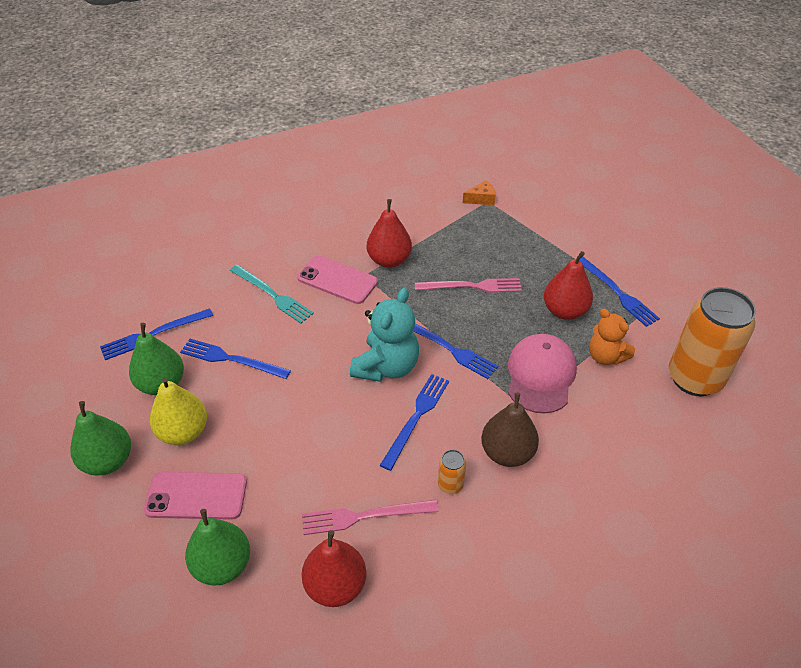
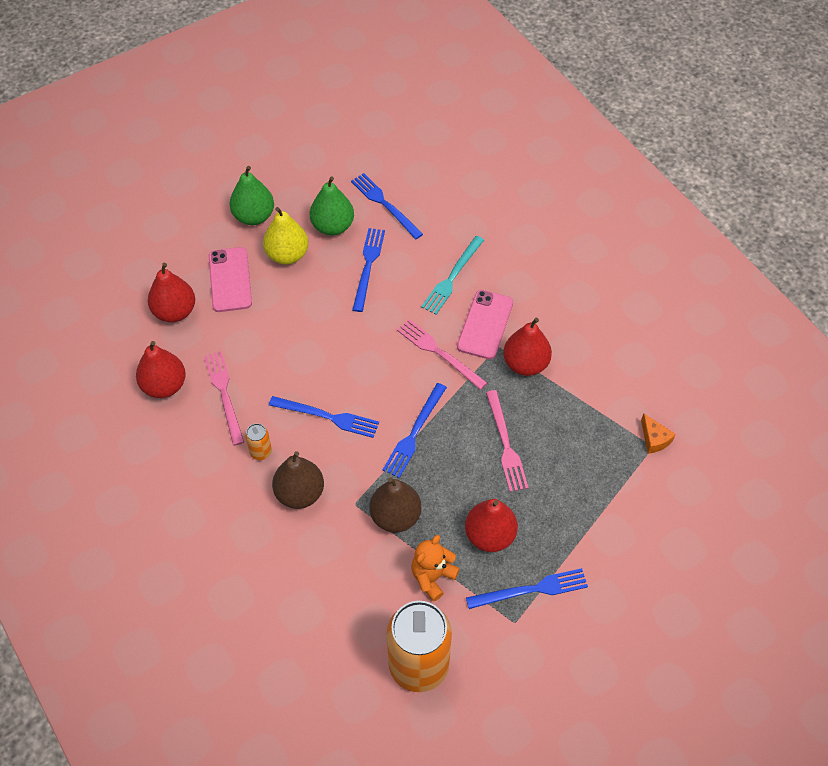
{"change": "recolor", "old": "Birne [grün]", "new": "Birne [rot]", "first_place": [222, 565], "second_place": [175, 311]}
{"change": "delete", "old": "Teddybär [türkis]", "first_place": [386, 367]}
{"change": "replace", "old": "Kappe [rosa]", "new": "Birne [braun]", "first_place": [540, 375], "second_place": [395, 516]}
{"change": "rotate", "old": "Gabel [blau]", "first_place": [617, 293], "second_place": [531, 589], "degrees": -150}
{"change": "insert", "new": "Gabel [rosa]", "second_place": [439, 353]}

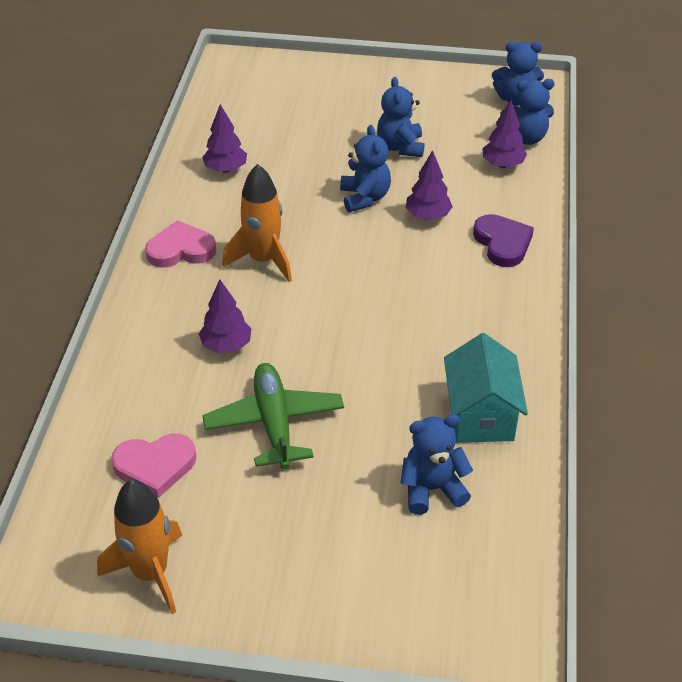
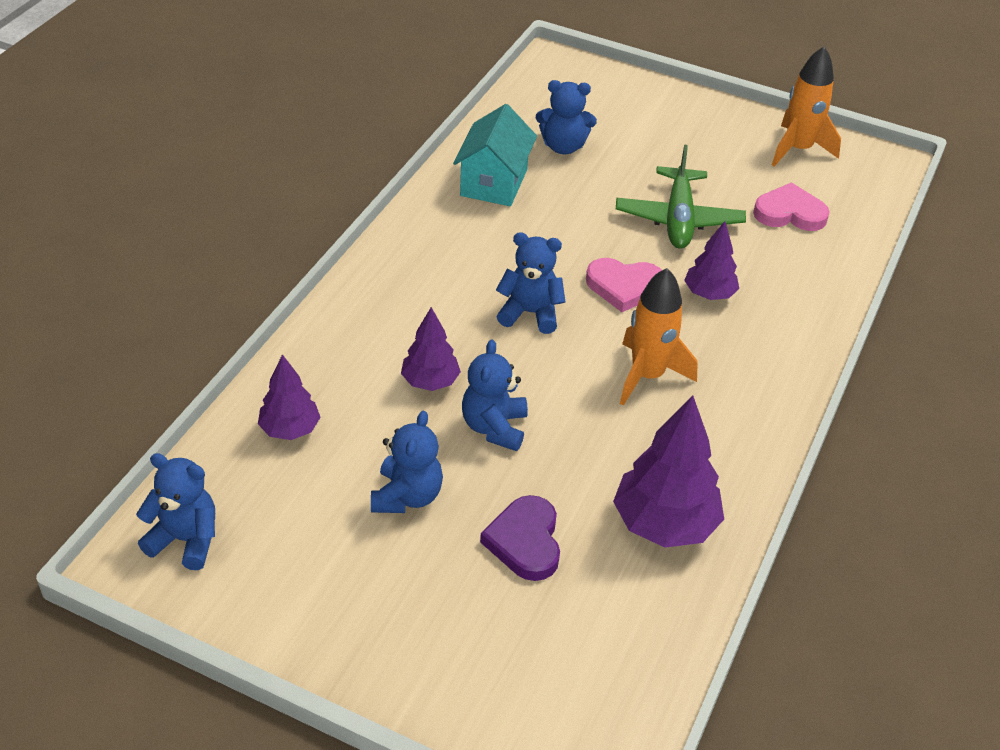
{"change": "move", "old": "Herz [rosa]", "first_place": [181, 249], "second_place": [624, 287]}
{"change": "resize", "old": "Baum [lila]", "first_place": [226, 169], "second_place": [664, 524], "factor": 1.69}
{"change": "move", "old": "Herz [lila]", "first_place": [502, 243], "second_place": [525, 541]}
{"change": "move", "old": "Teddybär [blau]", "first_place": [525, 138], "second_place": [530, 313]}

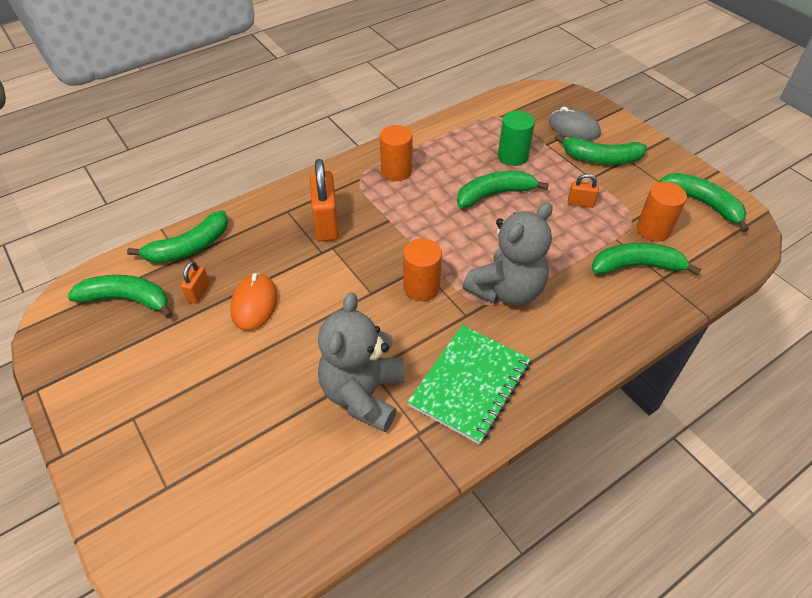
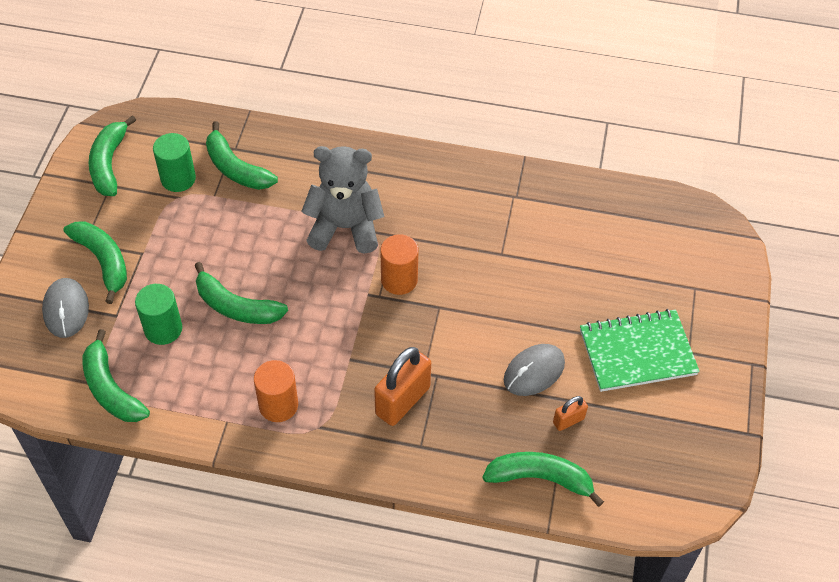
{"change": "move", "old": "Banane [grün]", "first_place": [127, 300], "second_place": [111, 389]}
{"change": "recolor", "old": "Computermaus [orange]", "new": "Computermaus [grau]", "first_place": [254, 304], "second_place": [534, 372]}
{"change": "delete", "old": "Teddybär [grau]", "first_place": [363, 394]}
{"change": "move", "old": "Notizbuch [grün]", "first_place": [470, 384], "second_place": [637, 352]}
{"change": "delete", "old": "Vorhängeschloss [orange]", "first_place": [580, 203]}
{"change": "recolor", "old": "Vollzylinder [orange]", "new": "Vollzylinder [grün]", "first_place": [653, 229], "second_place": [178, 179]}

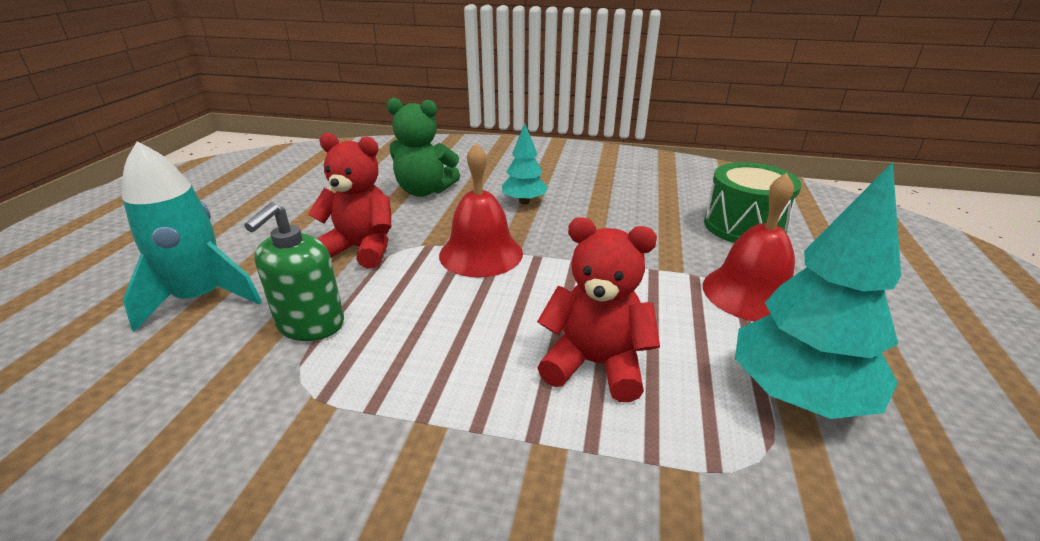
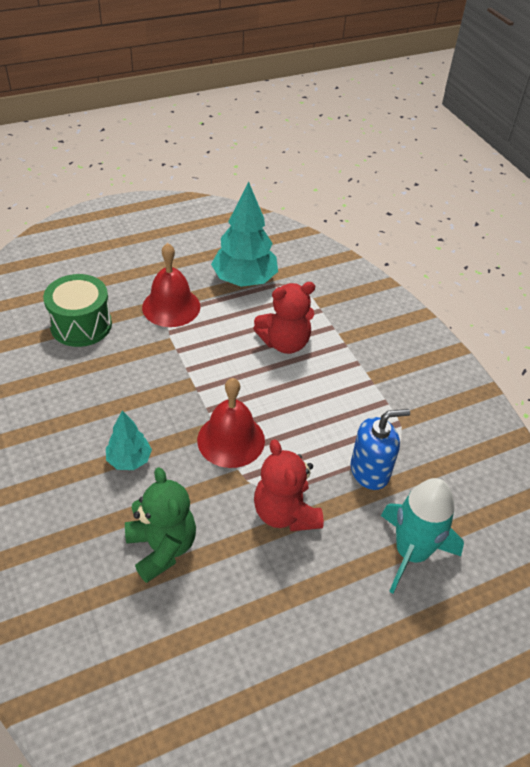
{"change": "recolor", "old": "Seifenspender [grün]", "new": "Seifenspender [blau]", "first_place": [310, 324], "second_place": [370, 471]}
{"change": "rotate", "old": "Teddybär [rot]", "first_place": [595, 364], "second_place": [284, 343], "degrees": -90}

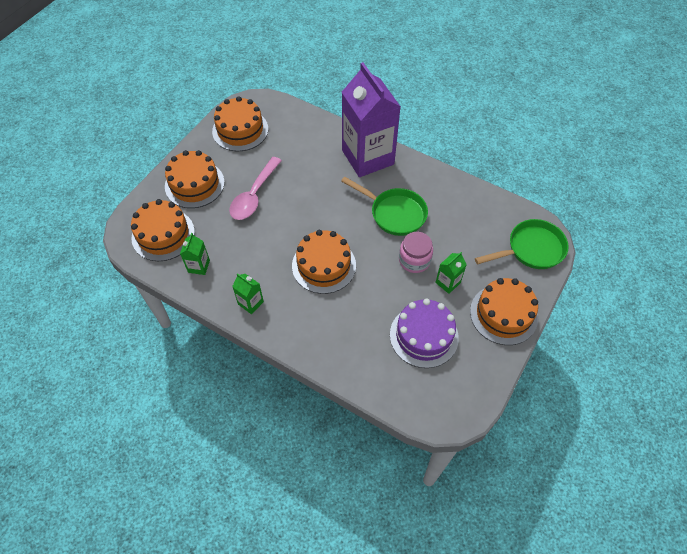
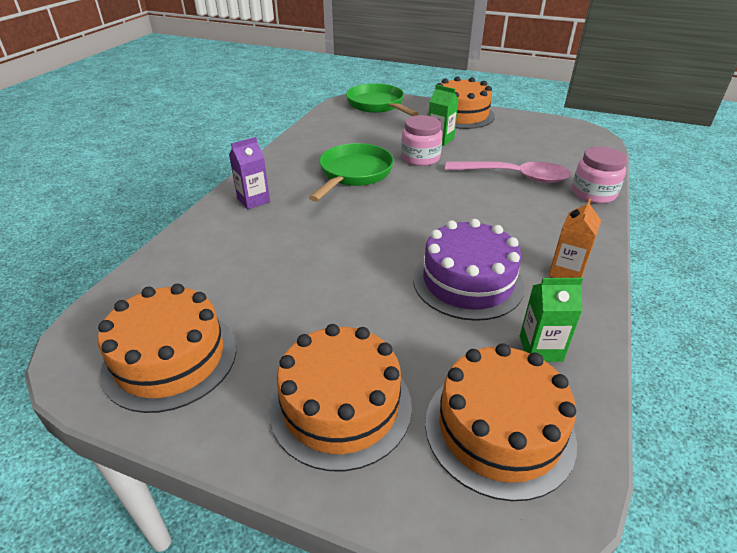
{"change": "move", "old": "Löffel [rosa]", "first_place": [254, 195], "second_place": [515, 177]}
{"change": "recolor", "old": "Getränkekarton [grün]", "new": "Getränkekarton [orange]", "first_place": [250, 303], "second_place": [566, 272]}
{"change": "delete", "old": "Kuchen [orange]", "first_place": [324, 265]}
{"change": "resize", "old": "Getränkekarton [lila]", "first_place": [368, 157], "second_place": [253, 200], "factor": 0.4}
{"change": "move", "old": "Kuchen [lila]", "first_place": [424, 336], "second_place": [467, 282]}
{"change": "insert", "new": "Einmachglas [rosa]", "second_place": [593, 193]}

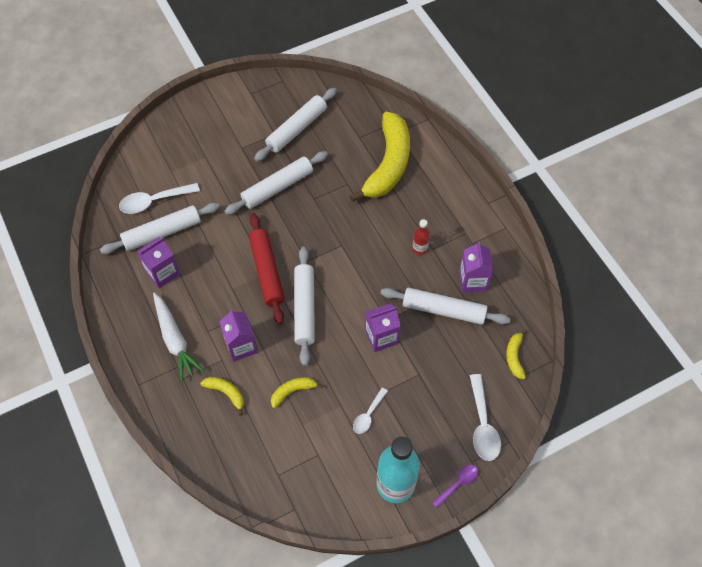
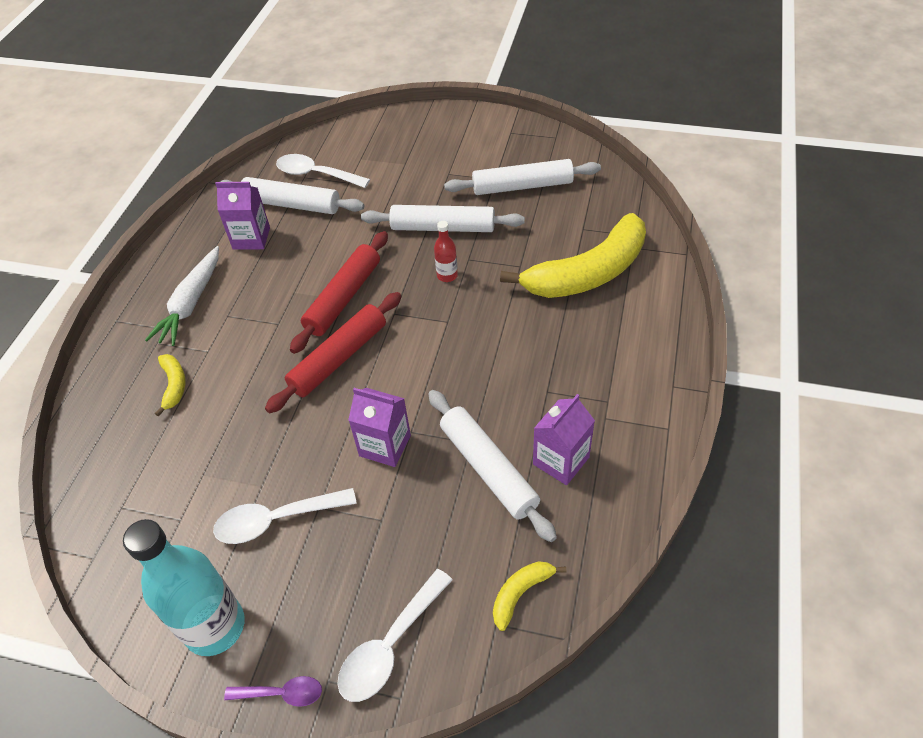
{"change": "delete", "old": "Getränkekarton [lila]", "first_place": [241, 346]}
{"change": "delete", "old": "Banane [gelb]", "first_place": [293, 391]}
{"change": "recolor", "old": "Nudelholz [weiß]", "new": "Nudelholz [rot]", "first_place": [304, 308], "second_place": [338, 358]}
{"change": "resize", "old": "Löffel [weiß]", "first_place": [368, 415], "second_place": [276, 520], "factor": 1.65}
{"change": "move", "old": "Flasche [rot]", "first_place": [419, 249], "second_place": [447, 275]}

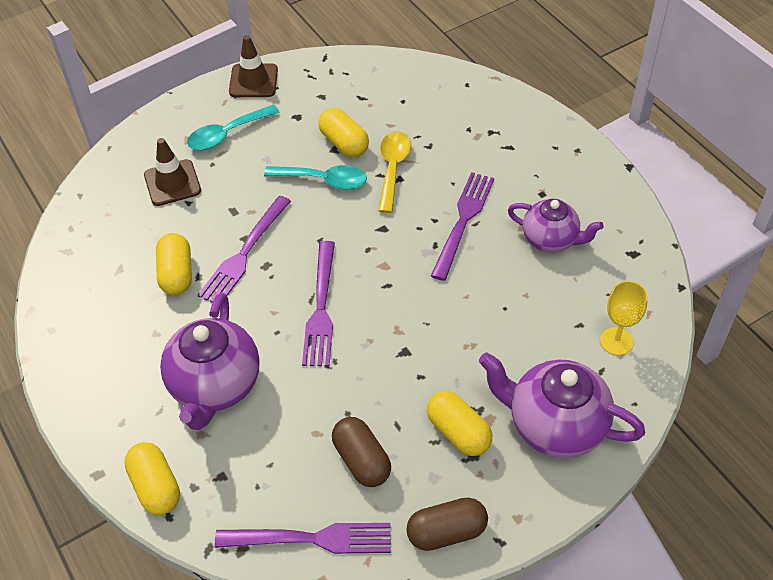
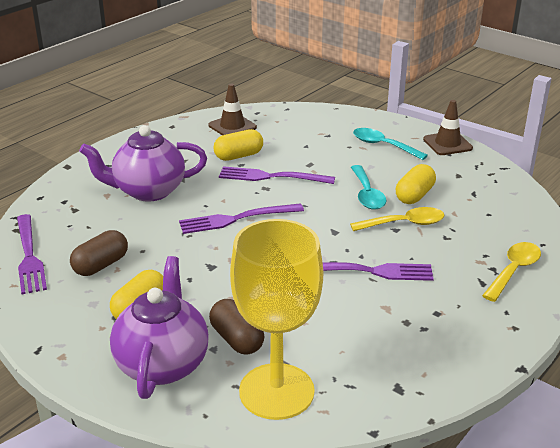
{"change": "delete", "old": "Kapsel [gelb]", "first_place": [156, 486]}
{"change": "move", "old": "Leitkegel [braun]", "first_place": [172, 183], "second_place": [232, 126]}
{"change": "move", "old": "Kapsel [braun]", "first_place": [446, 532], "second_place": [236, 339]}
{"change": "delete", "old": "Teekanne [lila]", "first_place": [550, 239]}
{"change": "resize", "old": "Kelch [gelb]", "first_place": [616, 341], "second_place": [276, 391], "factor": 2.17}
{"change": "insert", "new": "Löffel [gelb]", "second_place": [513, 271]}

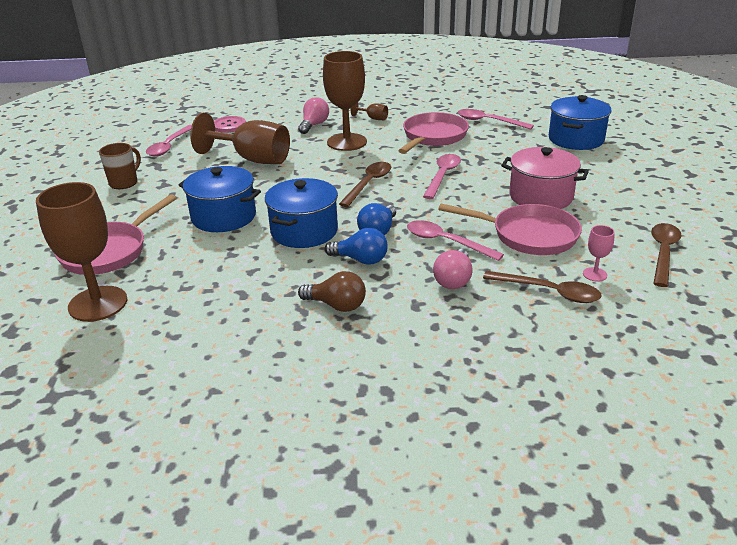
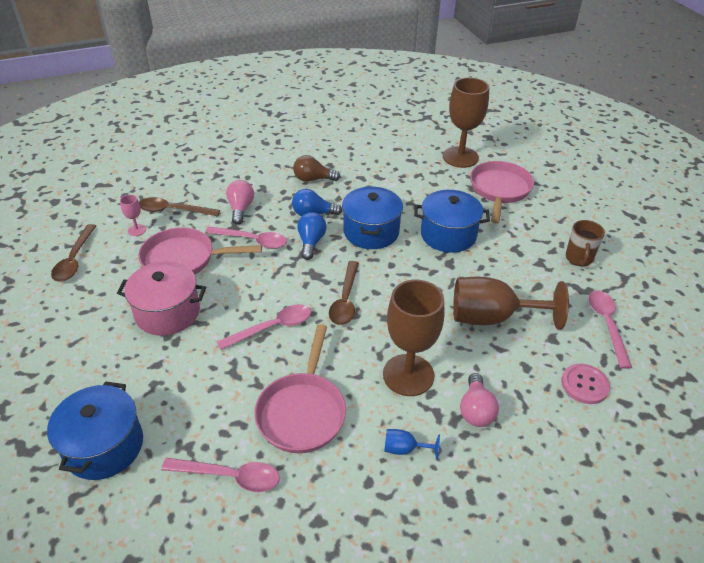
{"change": "recolor", "old": "Kelch [braun]", "new": "Kelch [blau]", "first_place": [373, 118], "second_place": [404, 449]}
{"change": "rotate", "old": "Löffel [rosa]", "first_place": [442, 176], "second_place": [272, 328], "degrees": -120}

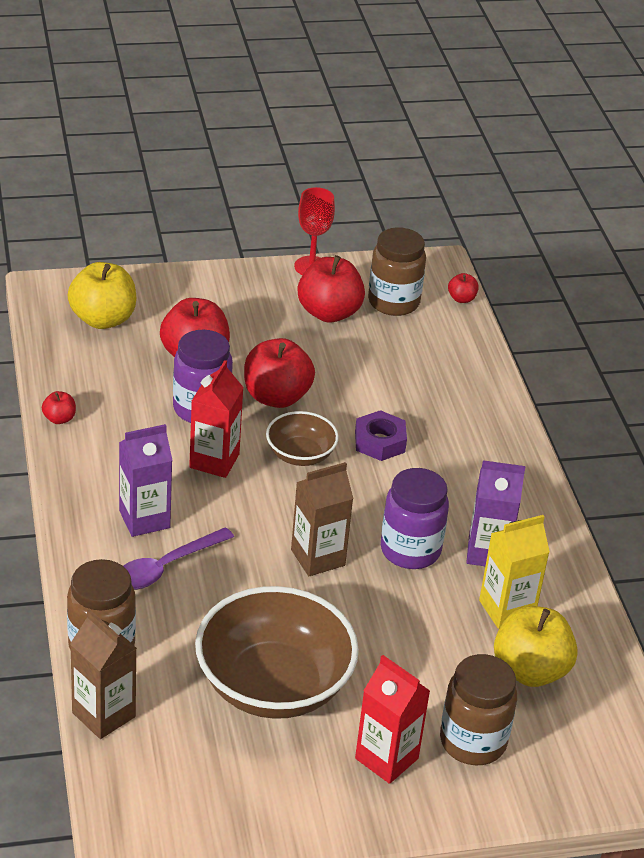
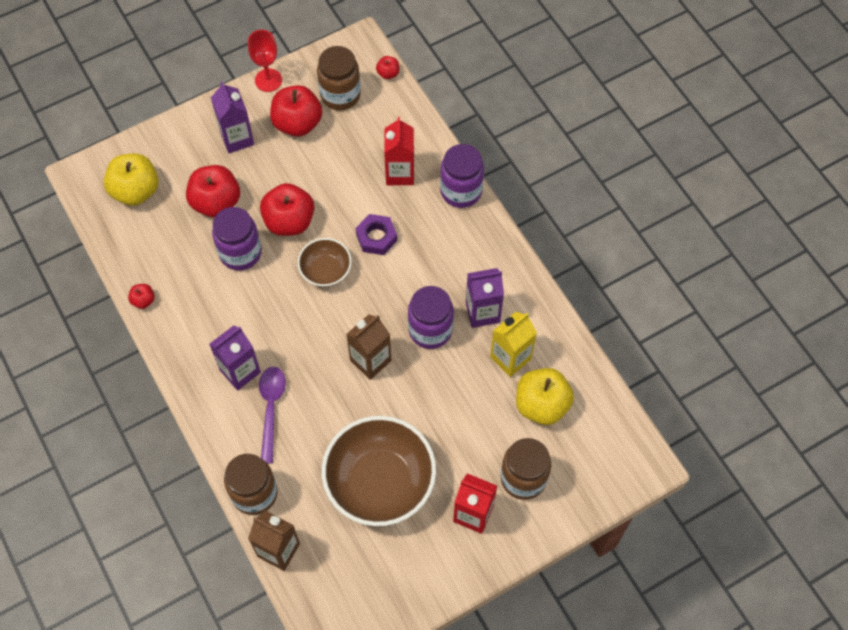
{"change": "rotate", "old": "Löffel [lila]", "first_place": [166, 567], "second_place": [271, 408], "degrees": 150}
{"change": "move", "old": "Getränkekarton [rot]", "first_place": [214, 461], "second_place": [400, 173]}
{"change": "insert", "new": "Getränkekarton [lila]", "second_place": [237, 138]}
{"change": "insert", "new": "Einmachglas [lila]", "second_place": [461, 191]}

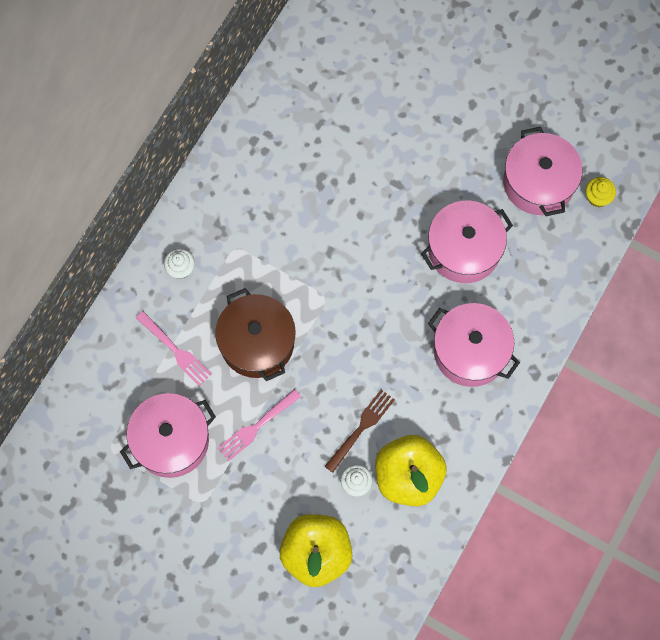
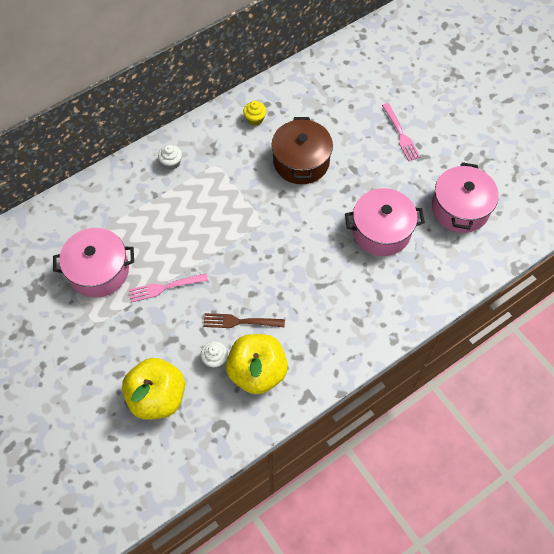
{"change": "move", "old": "Gabel [rosa]", "first_place": [175, 350], "second_place": [401, 134]}
{"change": "move", "old": "Kochtopf [braun]", "first_place": [257, 343], "second_place": [301, 161]}
{"change": "rotate", "old": "Gabel [braun]", "first_place": [361, 428], "second_place": [240, 321], "degrees": -150}
{"change": "delete", "old": "Kochtopf [rosa]", "first_place": [470, 351]}
{"change": "move", "old": "Muffin [gelb]", "first_place": [597, 197], "second_place": [255, 119]}

